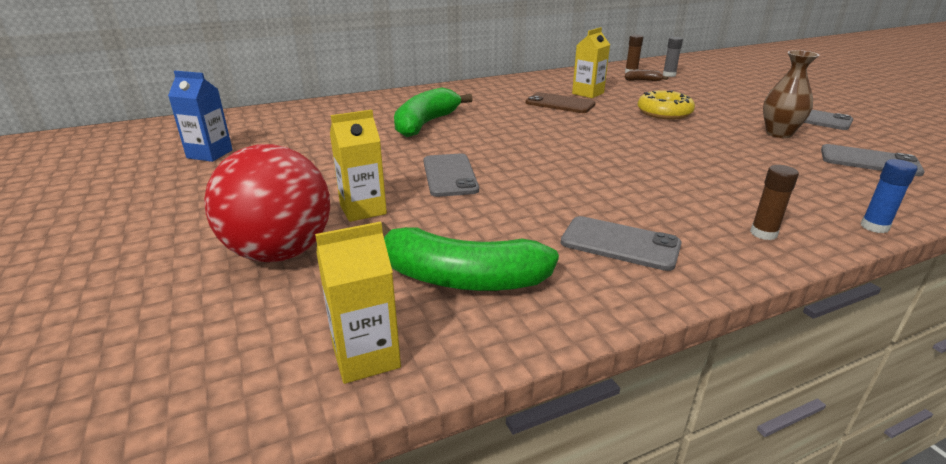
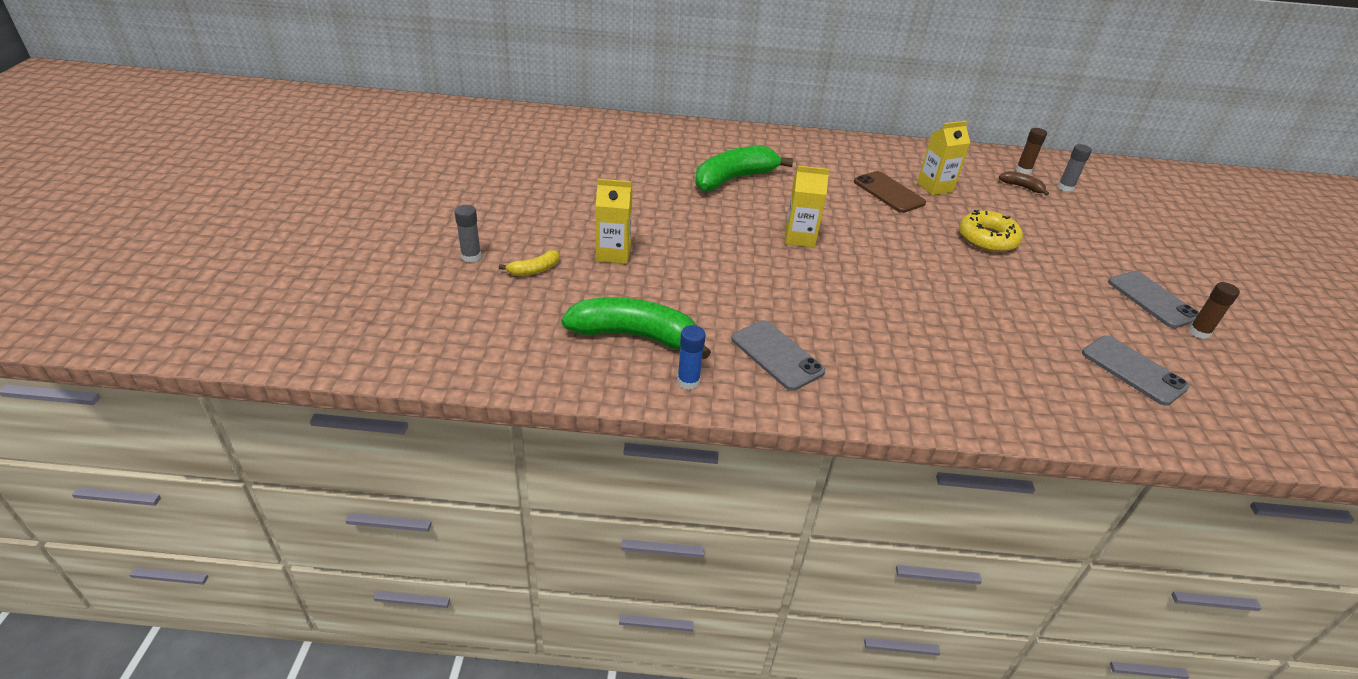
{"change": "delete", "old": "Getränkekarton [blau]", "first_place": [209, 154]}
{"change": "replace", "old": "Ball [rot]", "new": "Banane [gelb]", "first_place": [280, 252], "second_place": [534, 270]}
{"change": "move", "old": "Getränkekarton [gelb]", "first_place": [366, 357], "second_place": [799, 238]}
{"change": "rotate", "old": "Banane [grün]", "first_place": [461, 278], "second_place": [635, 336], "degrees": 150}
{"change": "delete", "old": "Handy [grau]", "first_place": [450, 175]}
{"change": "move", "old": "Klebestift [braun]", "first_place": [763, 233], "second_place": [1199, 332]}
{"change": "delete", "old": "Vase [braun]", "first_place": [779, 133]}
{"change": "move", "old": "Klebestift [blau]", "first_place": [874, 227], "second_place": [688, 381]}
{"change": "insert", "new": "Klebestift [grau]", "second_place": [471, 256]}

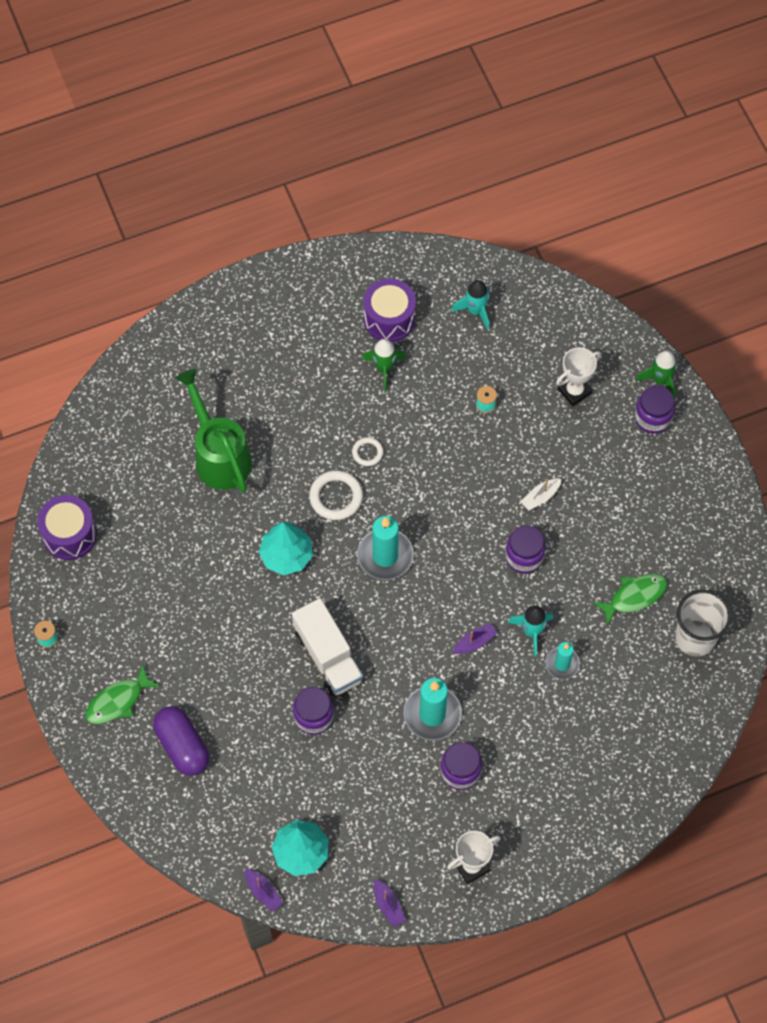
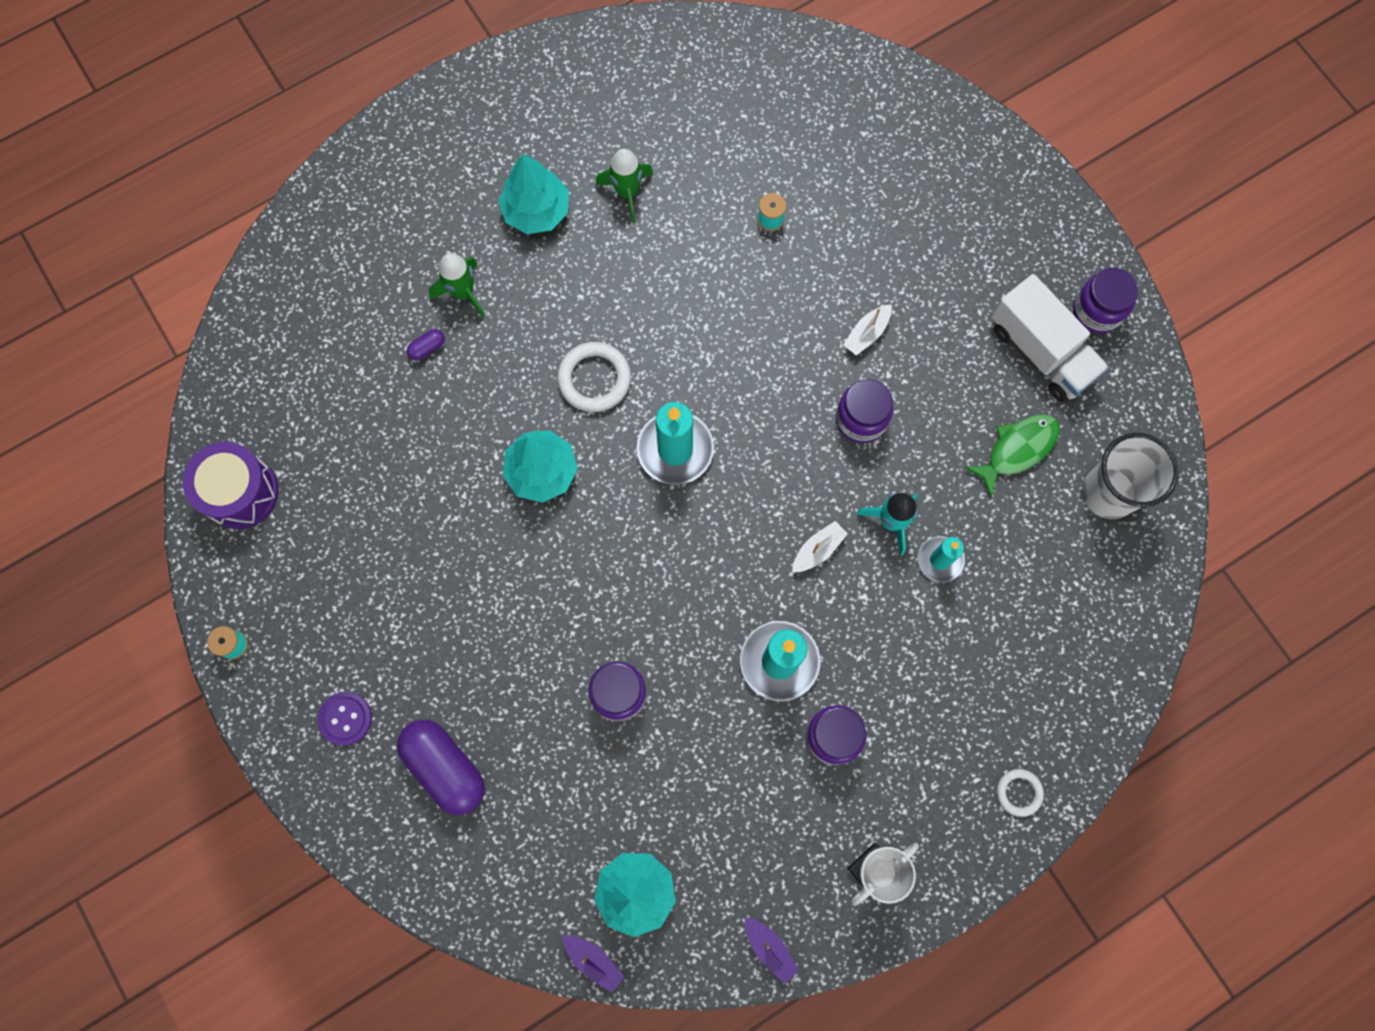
{"change": "replace", "old": "Fisch [grün]", "new": "Knopf [lila]", "first_place": [118, 701], "second_place": [345, 718]}
{"change": "replace", "old": "Gießkanne [grün]", "new": "Kapsel [lila]", "first_place": [219, 456], "second_place": [427, 348]}
{"change": "move", "old": "Lastwagen [weiß]", "first_place": [328, 656], "second_place": [1041, 351]}
{"change": "move", "old": "Ring [weiß]", "first_place": [367, 453], "second_place": [1019, 792]}
{"change": "delete", "old": "Trommel [lila]", "first_place": [389, 319]}
{"change": "delete", "old": "Rakete [türkis]", "first_place": [475, 311]}
{"change": "recolor", "old": "Boot [lila]", "new": "Boot [weiß]", "first_place": [475, 642], "second_place": [817, 550]}
{"change": "delete", "old": "Pokal [weiß]", "first_place": [574, 391]}
{"change": "move", "old": "Einmachglas [lila]", "first_place": [652, 418], "second_place": [1096, 311]}
{"change": "move", "old": "Rakete [grün]", "first_place": [660, 380], "second_place": [463, 292]}
{"change": "insert", "new": "Baum [türkis]", "second_place": [536, 211]}

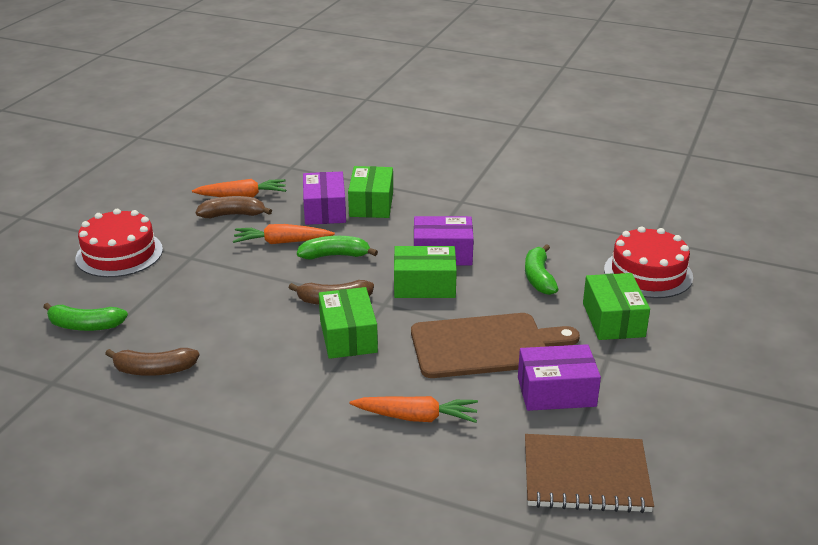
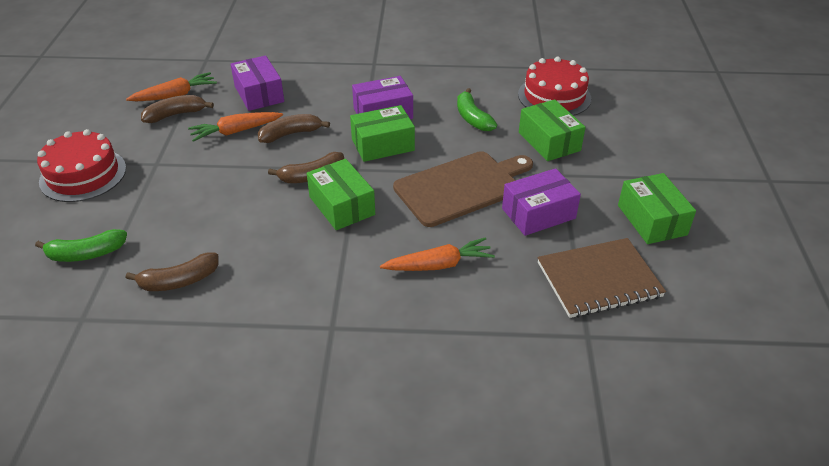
{"change": "recolor", "old": "Banane [grün]", "new": "Banane [braun]", "first_place": [335, 255], "second_place": [291, 134]}
{"change": "move", "old": "Schachtel [grün]", "first_place": [371, 204], "second_place": [651, 220]}

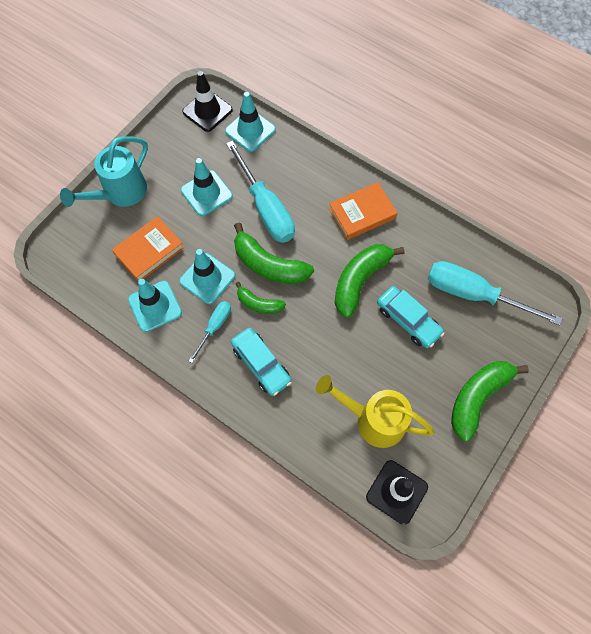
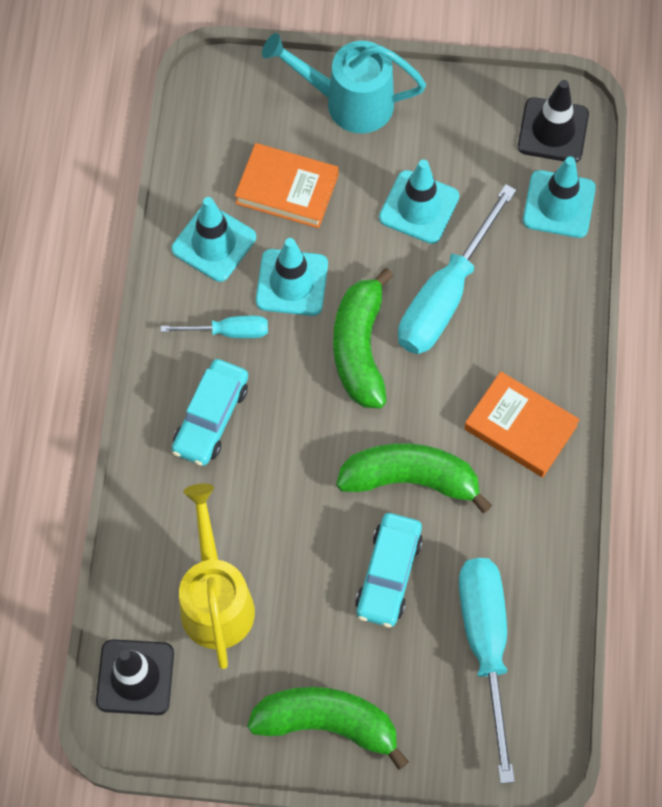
{"change": "delete", "old": "Banane [grün]", "first_place": [259, 304]}

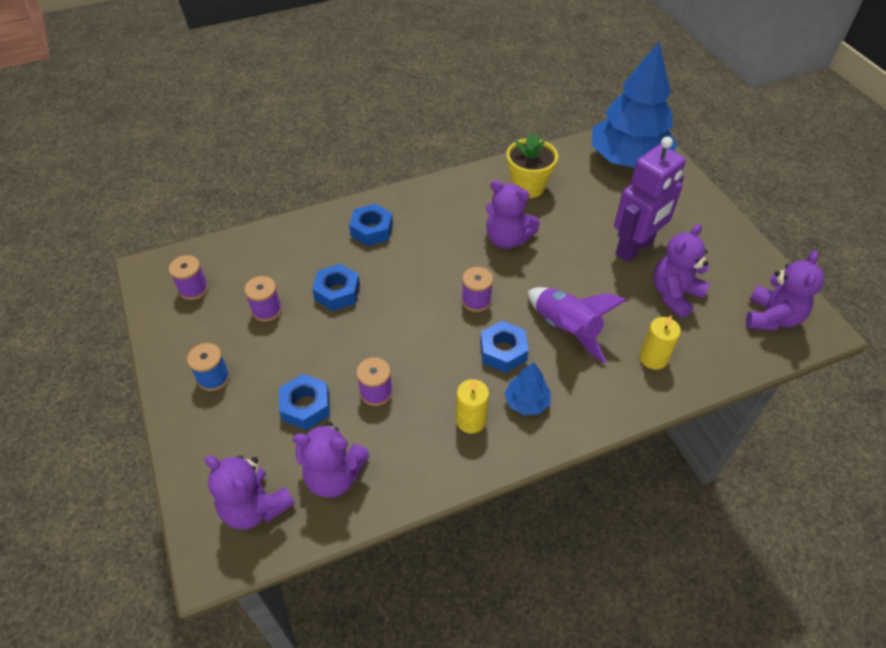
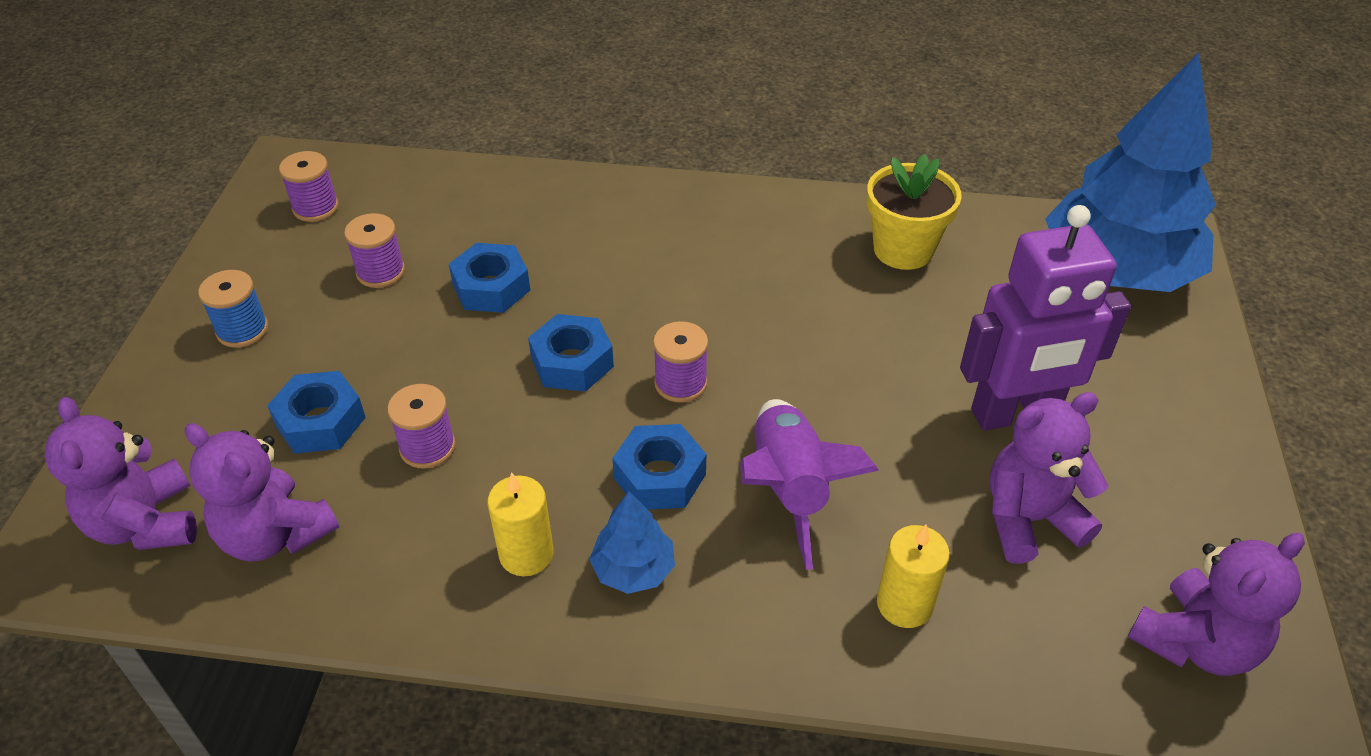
{"change": "move", "old": "Sechskantmutter [blau]", "first_place": [372, 230], "second_place": [572, 362]}
{"change": "delete", "old": "Teddybär [lila]", "first_place": [507, 239]}

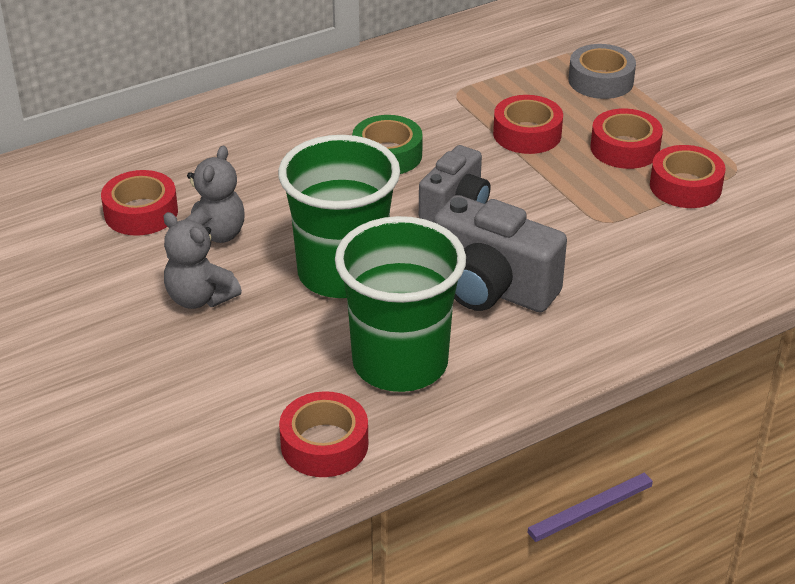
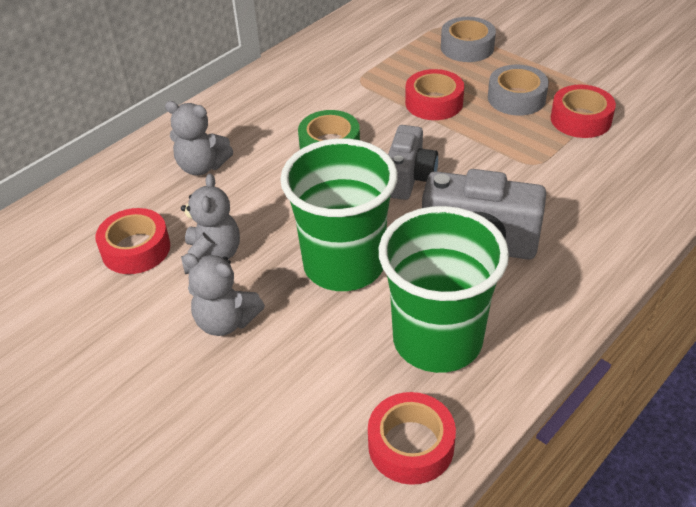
{"change": "recolor", "old": "Klebeband [rot]", "new": "Klebeband [grau]", "first_place": [625, 148], "second_place": [516, 98]}
{"change": "insert", "new": "Teddybär [grau]", "second_place": [202, 166]}

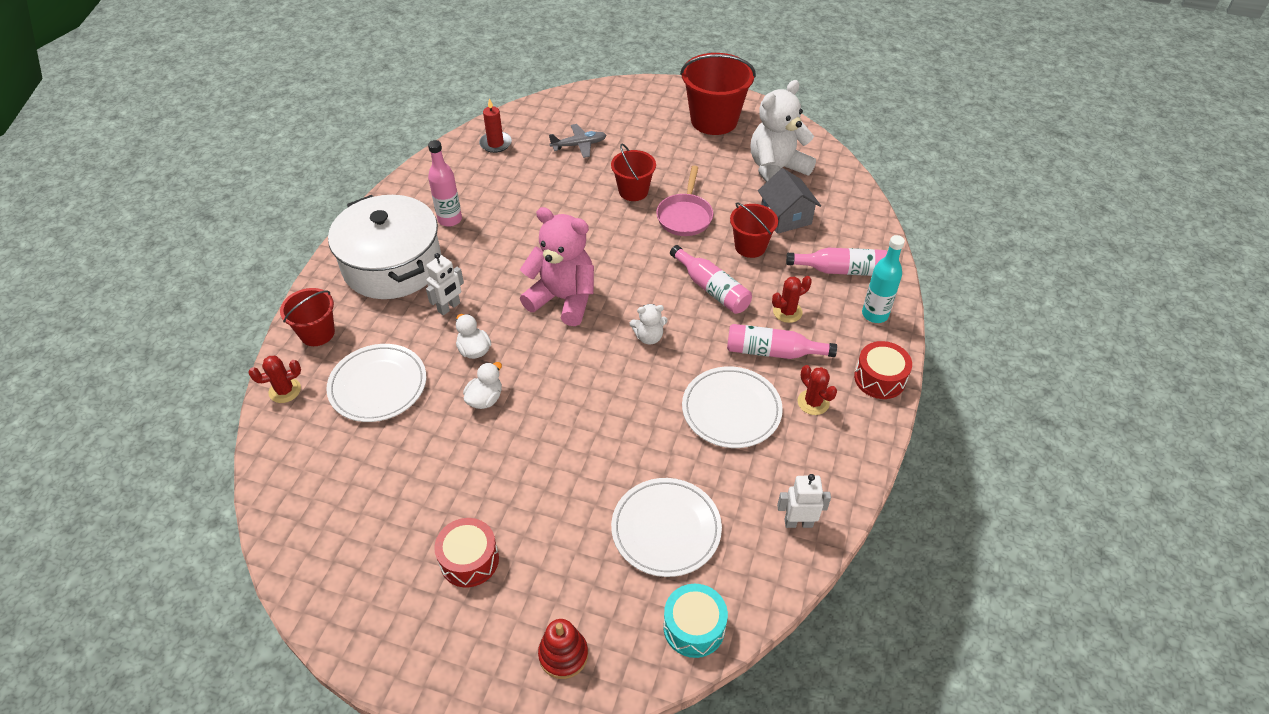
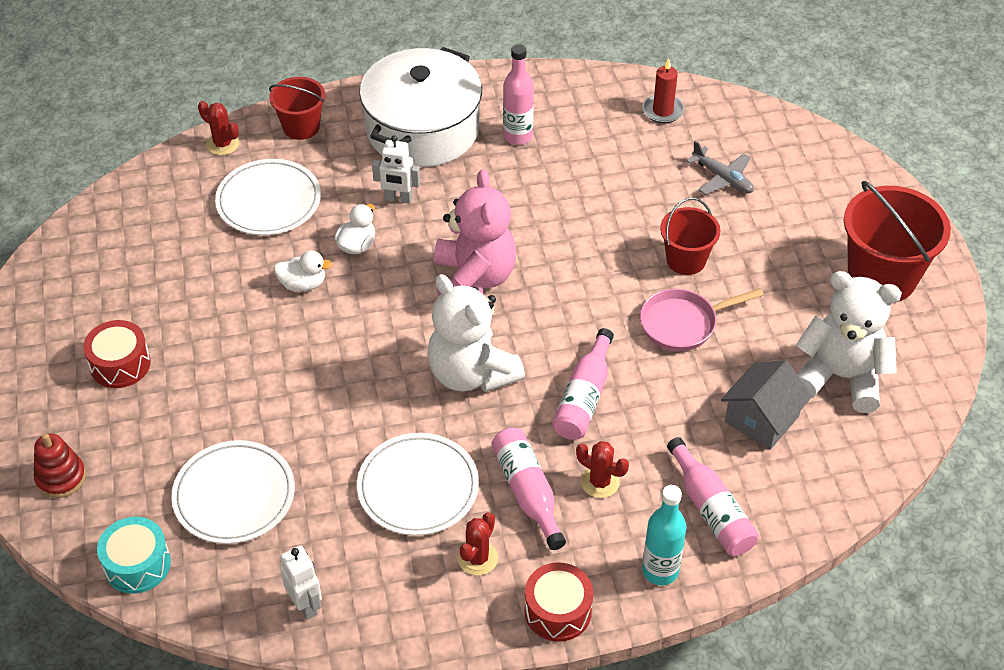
{"change": "resize", "old": "Teddybär [weiß]", "first_place": [649, 337], "second_place": [471, 373], "factor": 2.14}
{"change": "delete", "old": "Eimer [rot]", "first_place": [750, 246]}

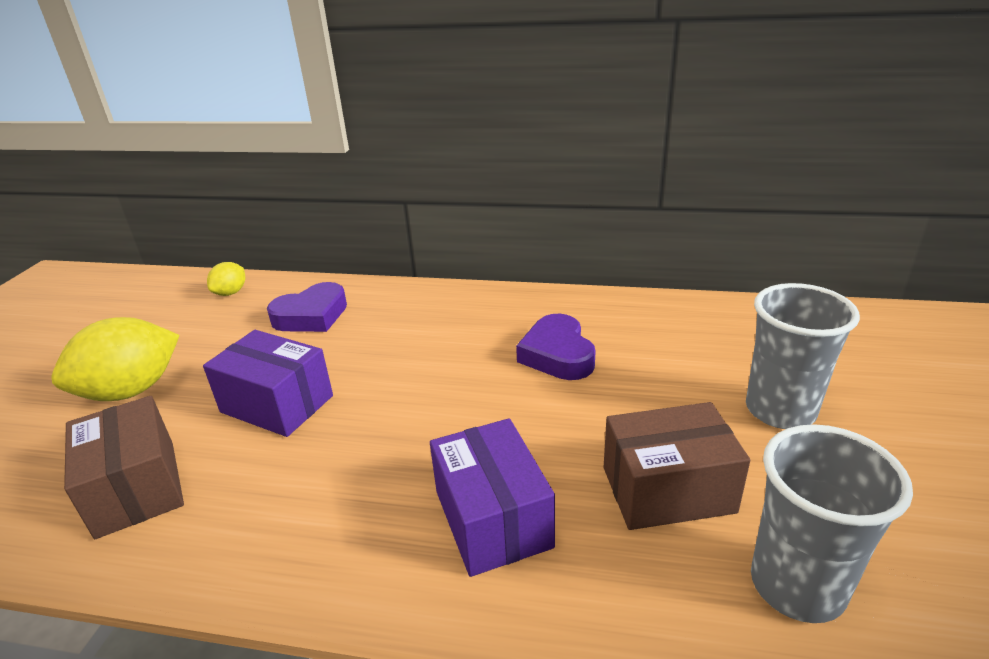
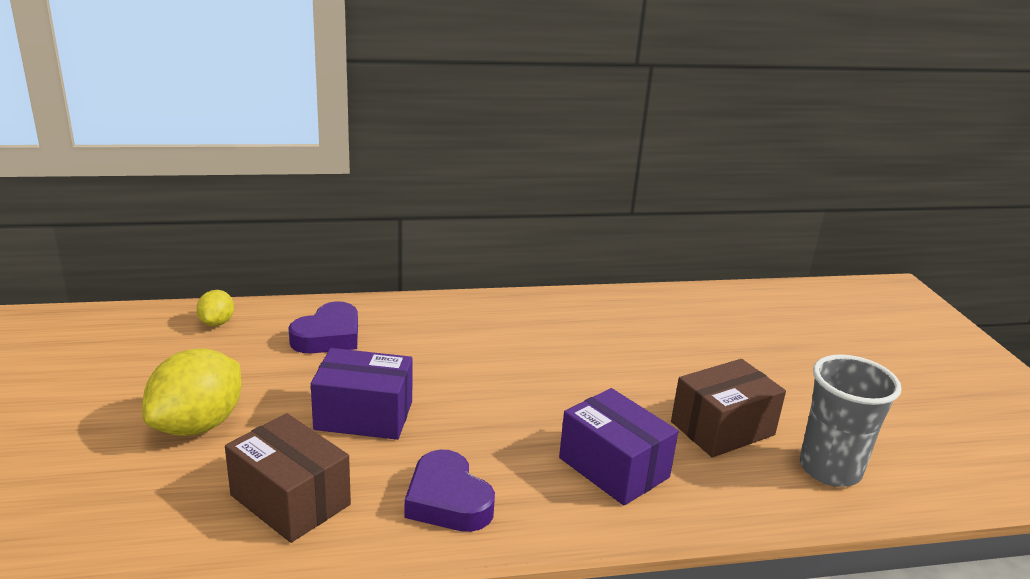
{"change": "move", "old": "Herz [lila]", "first_place": [557, 354], "second_place": [447, 500]}
{"change": "delete", "old": "Becher [grau]", "first_place": [780, 410]}

